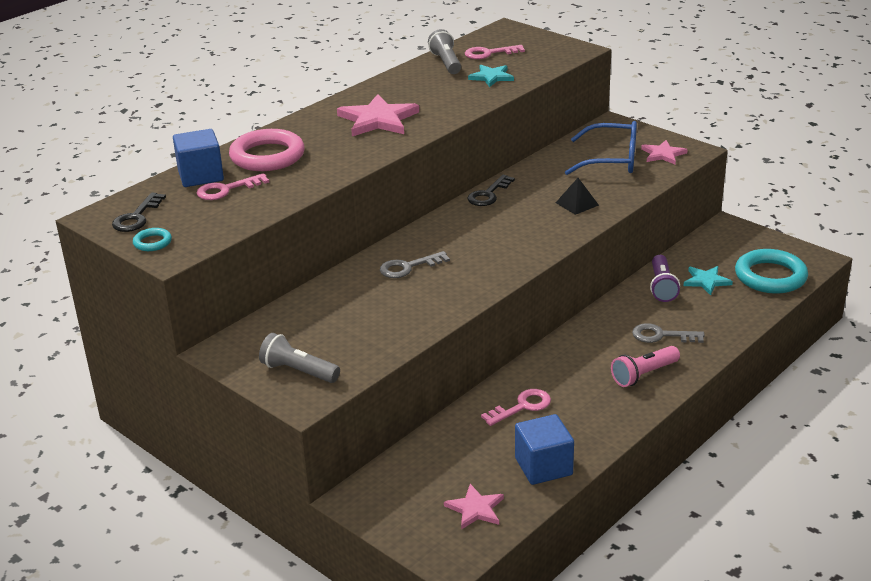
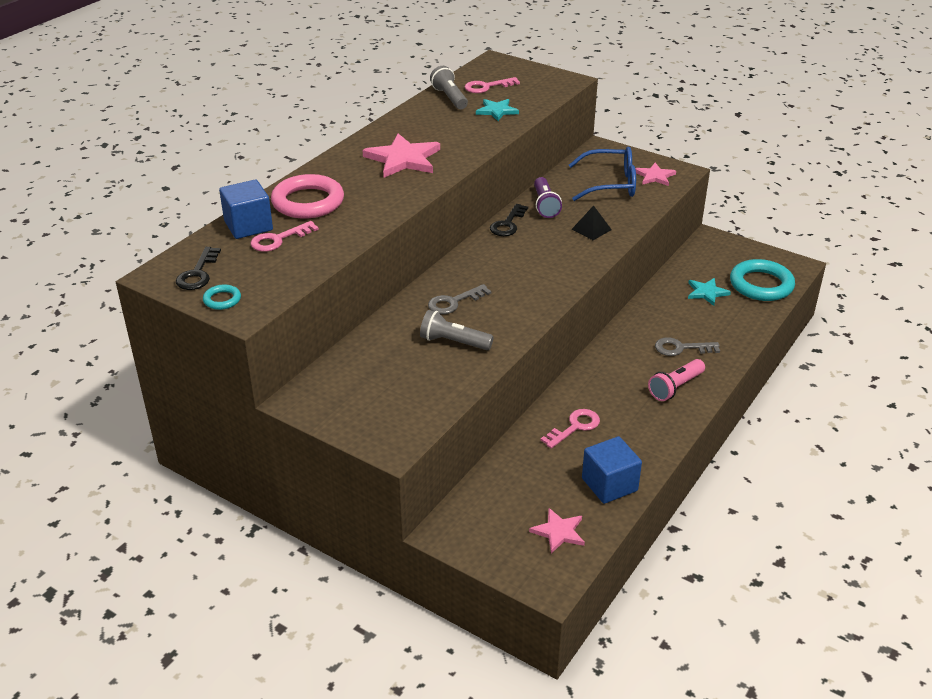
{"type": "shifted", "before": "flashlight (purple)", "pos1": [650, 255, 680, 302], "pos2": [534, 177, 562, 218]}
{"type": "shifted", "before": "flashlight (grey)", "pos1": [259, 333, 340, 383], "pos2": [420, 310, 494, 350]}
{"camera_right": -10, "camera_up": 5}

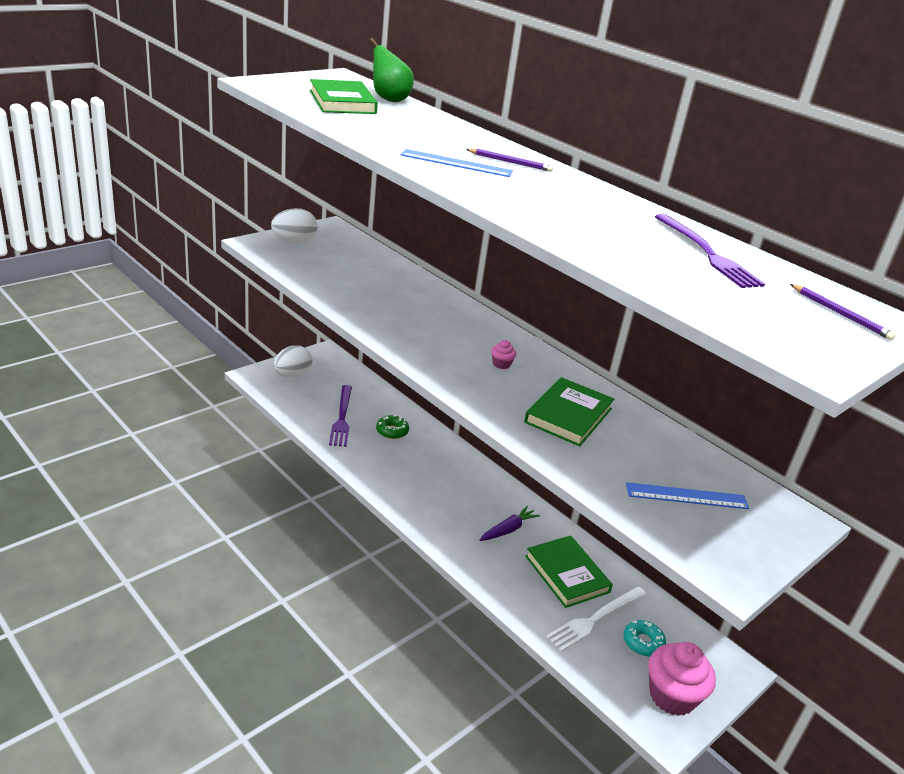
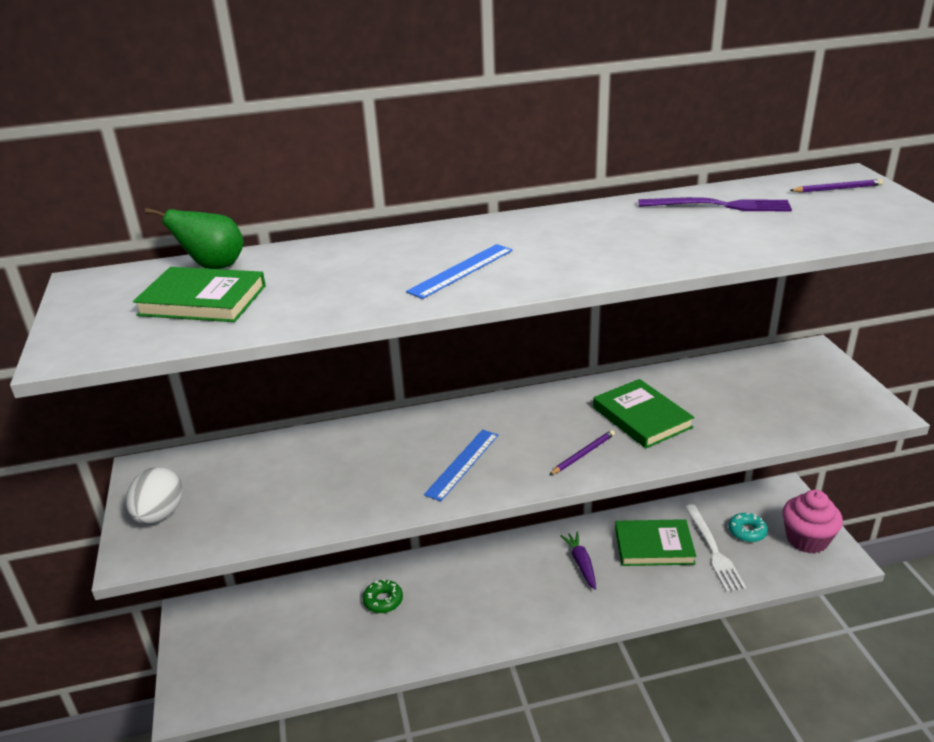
{"type": "shifted", "before": "pencil (purple)", "pos1": [466, 149, 553, 172], "pos2": [549, 430, 615, 475]}
{"type": "gone", "before": "cupcake (pink)", "pos1": [491, 340, 516, 369]}
{"type": "gone", "before": "egg (white)", "pos1": [274, 345, 313, 378]}
{"type": "gone", "before": "fork (purple)", "pos1": [329, 385, 352, 447]}
{"type": "shifted", "before": "ruler (blue)", "pos1": [626, 482, 749, 509], "pos2": [424, 430, 498, 501]}
{"camera_right": -55, "camera_up": 0}

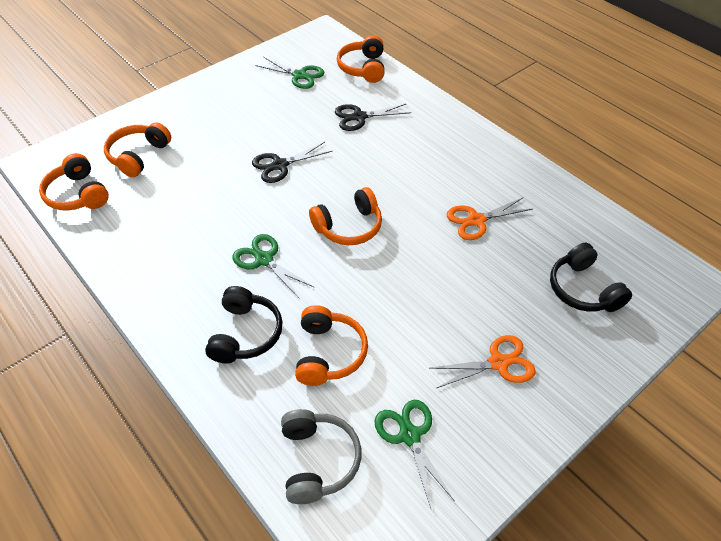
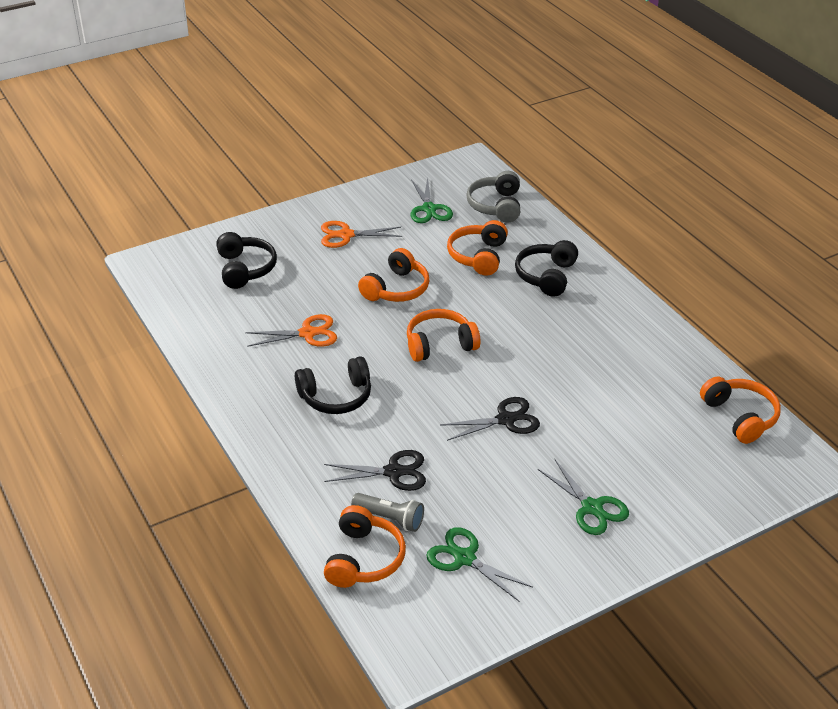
{"type": "shifted", "before": "headphones (orange)", "pos1": [104, 122, 171, 177], "pos2": [358, 248, 429, 302]}
{"type": "shifted", "before": "scissors (green)", "pos1": [232, 234, 315, 299], "pos2": [538, 459, 629, 535]}
{"type": "new", "after": "headphones (black)", "pos2": [295, 356, 371, 414]}
{"type": "new", "after": "flashlight (grey)", "pos2": [351, 493, 424, 532]}
{"camera_right": -170, "camera_up": -10}

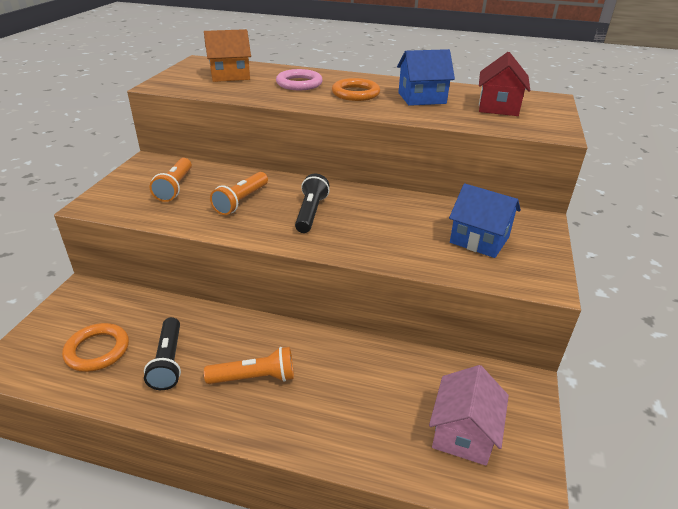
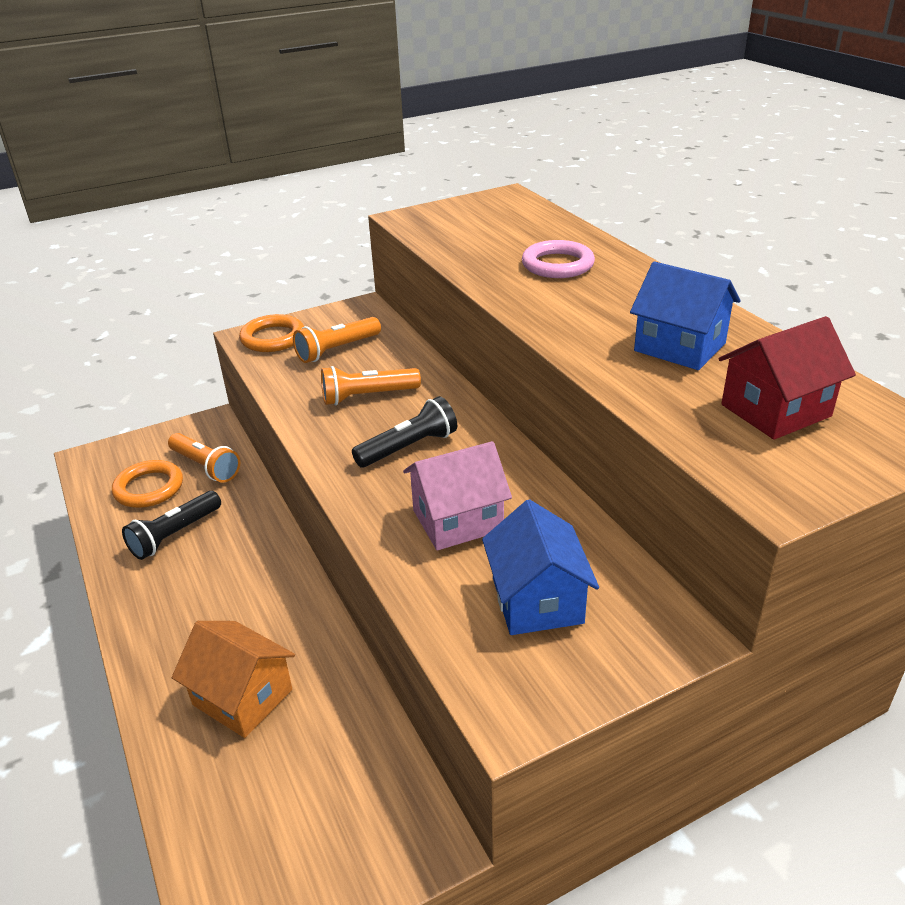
{"type": "shifted", "before": "house (orange)", "pos1": [204, 29, 251, 82], "pos2": [172, 621, 295, 738]}
{"type": "shifted", "before": "ring (orange)", "pos1": [332, 78, 380, 101], "pos2": [239, 314, 304, 352]}
{"type": "shifted", "before": "flashlight (orange)", "pos1": [204, 347, 294, 384], "pos2": [168, 433, 240, 482]}
{"type": "shifted", "before": "house (pink)", "pos1": [429, 365, 509, 466], "pos2": [403, 441, 512, 550]}
{"camera_right": 50, "camera_up": 0}

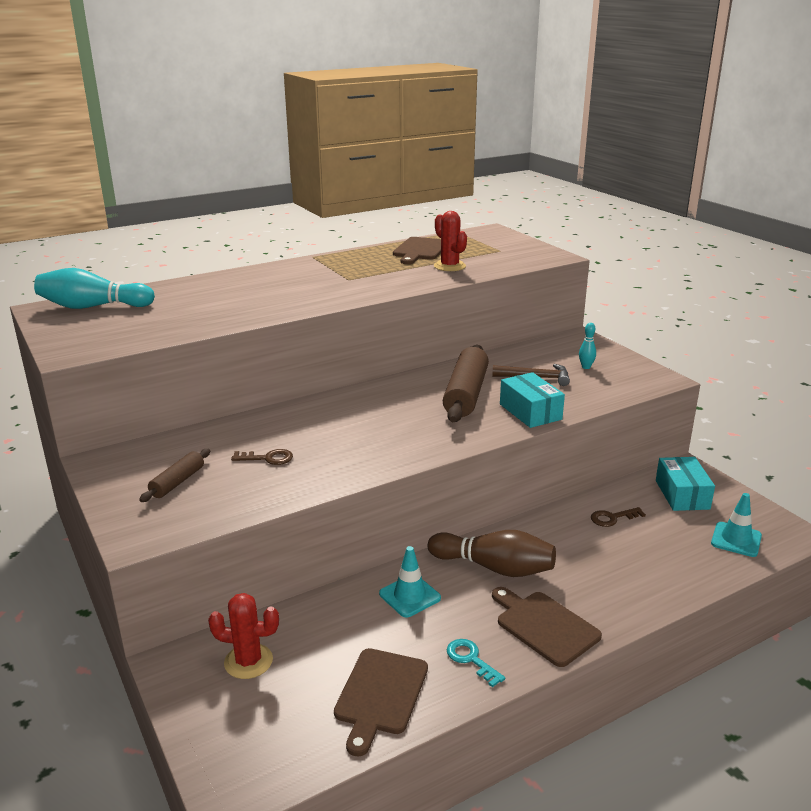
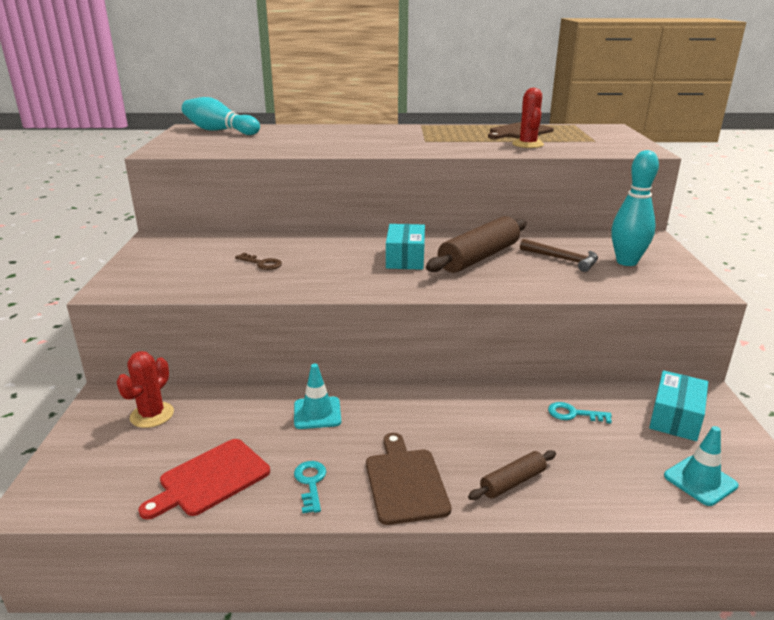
{"type": "scaled", "before": "bowling pin (turquoise)", "pos1": [579, 323, 596, 369], "pos2": [612, 150, 659, 266], "scale": 2.19}
{"type": "shifted", "before": "box (turquoise)", "pos1": [500, 372, 565, 428], "pos2": [386, 224, 425, 270]}
{"type": "shifted", "before": "rolling pin (brown)", "pos1": [139, 449, 210, 502], "pos2": [468, 450, 556, 500]}
{"type": "repainted", "before": "key (brown)", "after": "key (turquoise)", "pos1": [591, 507, 646, 527], "pos2": [548, 402, 612, 423]}
{"type": "gone", "before": "bowling pin (brown)", "pos1": [428, 530, 556, 577]}
{"type": "rotated", "before": "cactus (red)", "pos1": [208, 593, 279, 679], "pos2": [117, 351, 174, 428], "turn": 75}
{"type": "repainted", "before": "cutting board (brown)", "after": "cutting board (red)", "pos1": [334, 648, 428, 756], "pos2": [138, 439, 270, 519]}
{"camera_right": 30, "camera_up": 0}

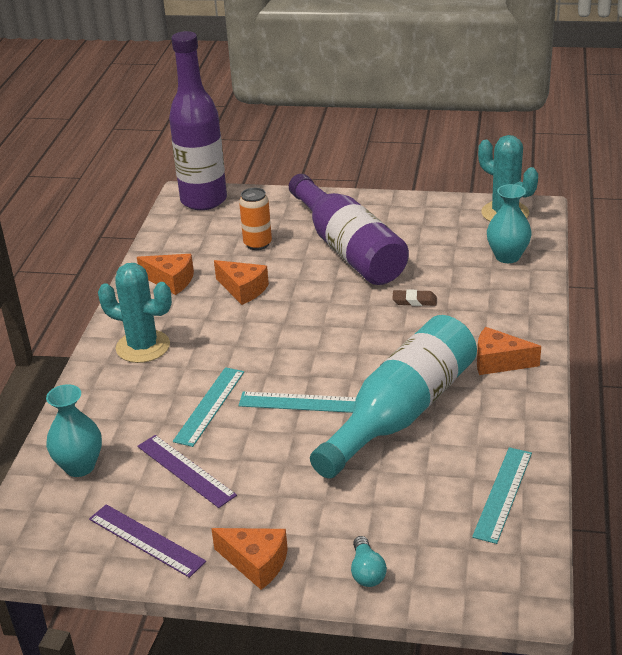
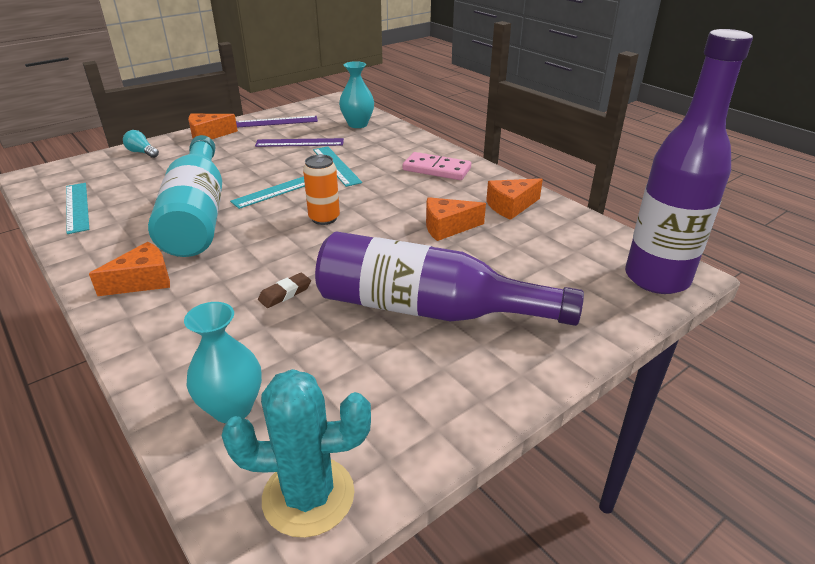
{"type": "shifted", "before": "can (orange)", "pos1": [239, 188, 272, 250], "pos2": [303, 155, 340, 225]}
{"type": "swapped", "before": "cactus (turquoise)", "after": "domino (pink)", "pos1": [98, 263, 172, 363], "pos2": [402, 152, 471, 180]}
{"camera_right": 130, "camera_up": 0}

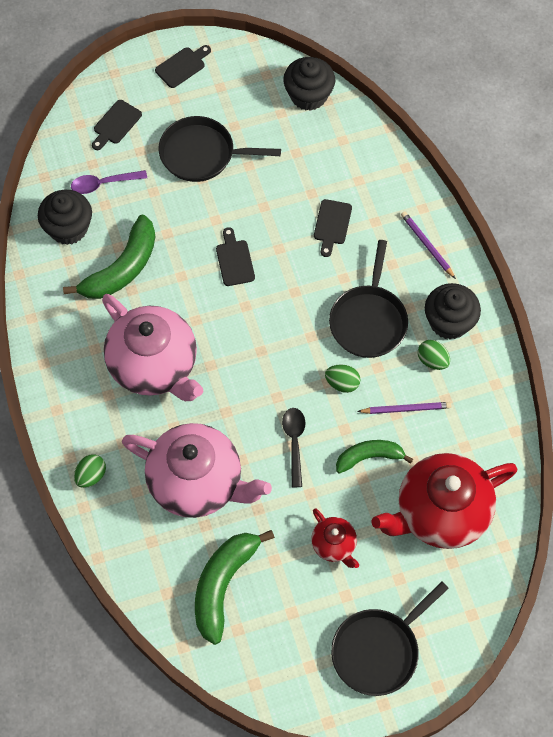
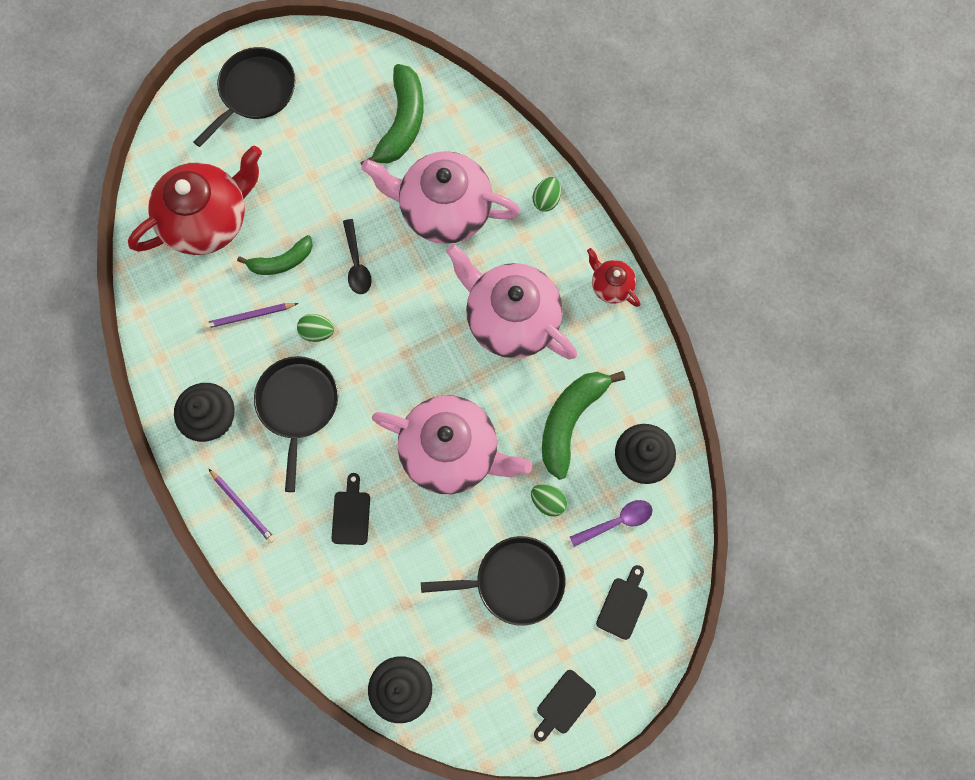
{"type": "swapped", "before": "cutting board (black)", "after": "teapot (pink)", "pos1": [216, 227, 255, 286], "pos2": [372, 395, 532, 494]}
{"type": "shifted", "before": "egg (green)", "pos1": [418, 340, 450, 370], "pos2": [531, 484, 567, 517]}
{"type": "shifted", "before": "teapot (red)", "pos1": [311, 508, 359, 568], "pos2": [587, 248, 640, 307]}
{"camera_right": 170, "camera_up": 10}

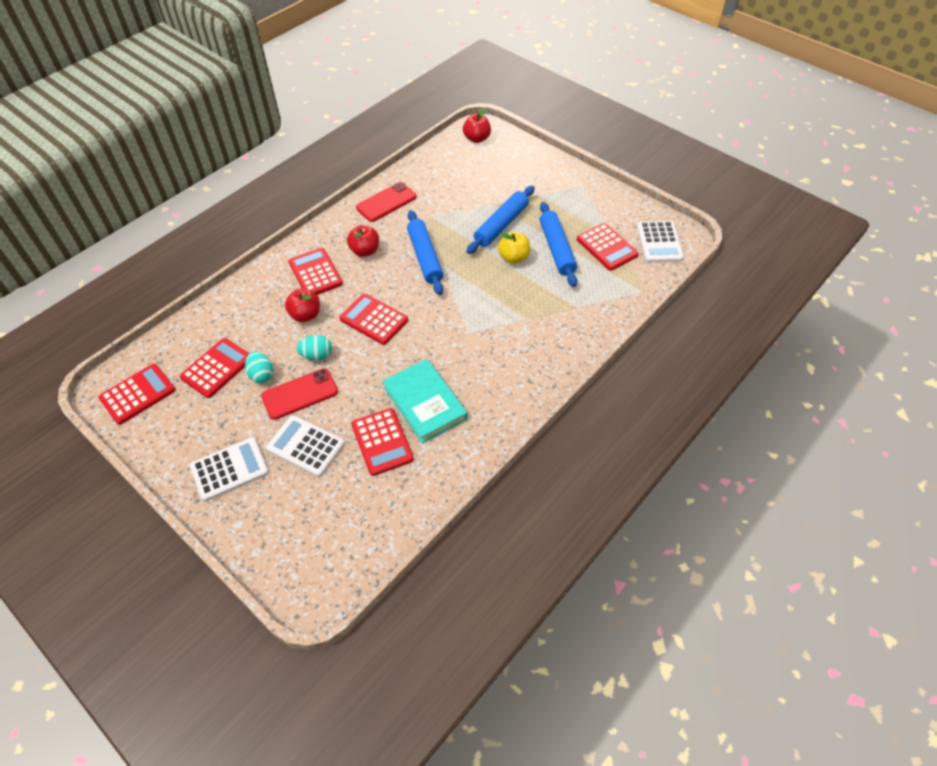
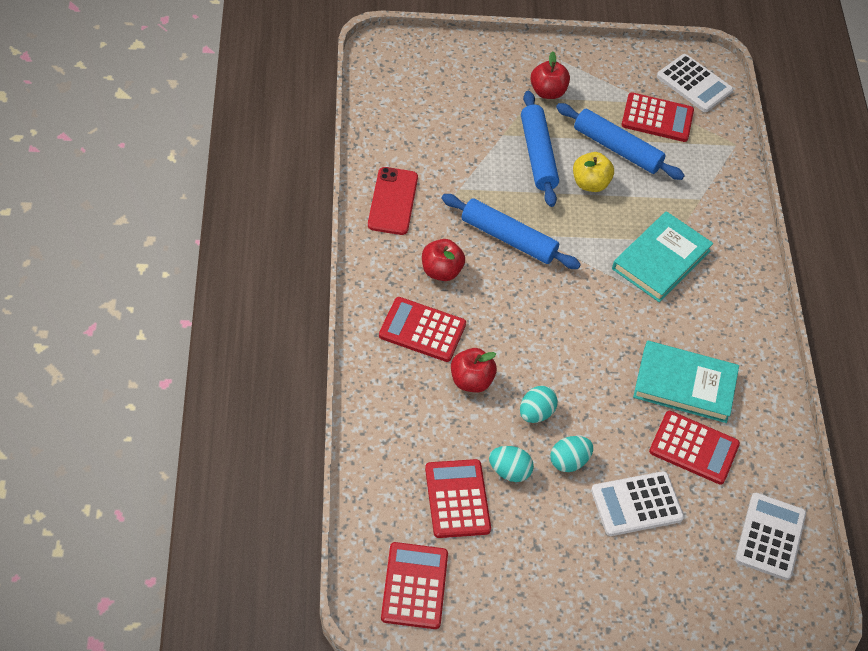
{"type": "shifted", "before": "apple (red)", "pos1": [463, 109, 491, 143], "pos2": [530, 51, 570, 99]}
{"type": "gone", "before": "calculator (red)", "pos1": [340, 294, 408, 345]}
{"type": "swapped", "before": "phone (red)", "after": "egg (turquoise)", "pos1": [261, 368, 338, 420], "pos2": [550, 436, 593, 472]}
{"type": "shifted", "before": "calculator (white)", "pos1": [190, 437, 269, 501], "pos2": [735, 493, 806, 580]}
{"type": "new", "after": "book (turquoise)", "pos2": [612, 211, 713, 302]}
{"camera_right": -50, "camera_up": 0}

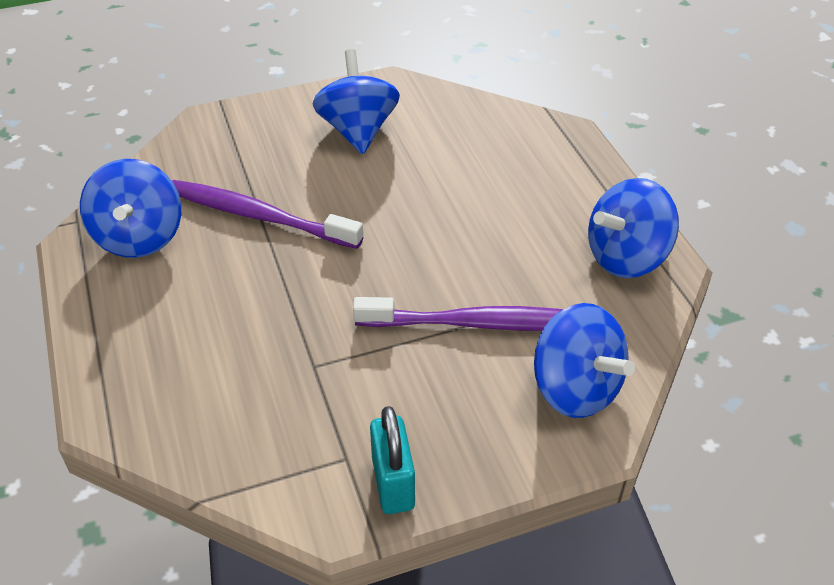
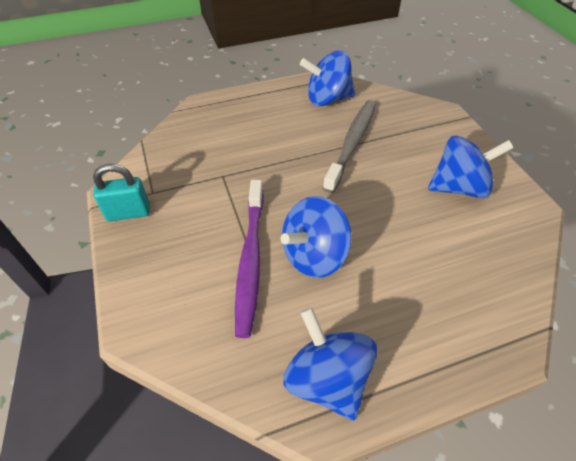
{"type": "repainted", "before": "toothbrush (purple)", "after": "toothbrush (grey)", "pos1": [172, 180, 363, 249], "pos2": [323, 100, 376, 193]}
{"type": "shifted", "before": "spinning top (blue)", "pos1": [534, 303, 635, 418], "pos2": [281, 196, 352, 278]}
{"camera_right": 90, "camera_up": 5}

